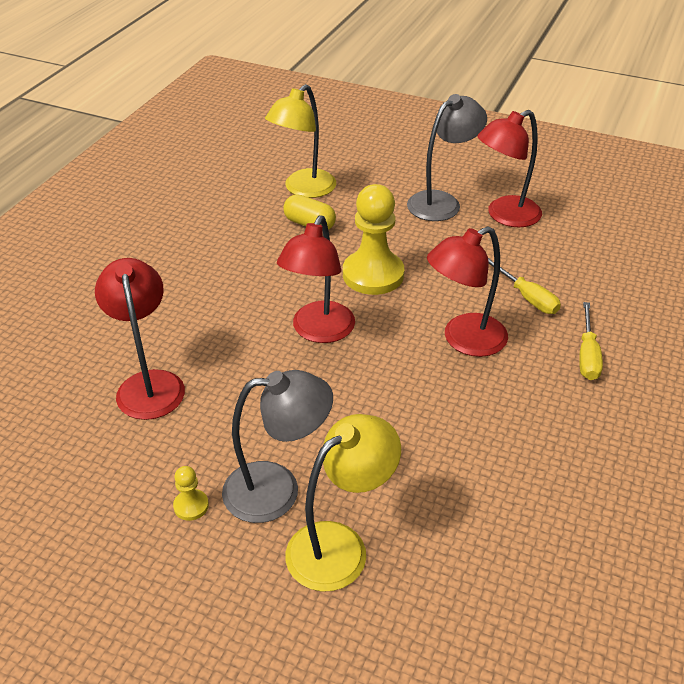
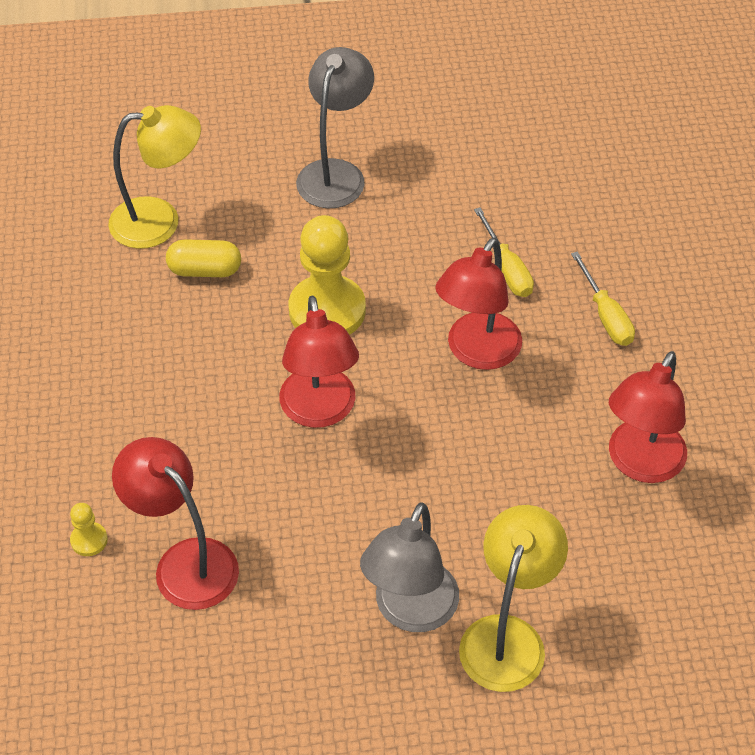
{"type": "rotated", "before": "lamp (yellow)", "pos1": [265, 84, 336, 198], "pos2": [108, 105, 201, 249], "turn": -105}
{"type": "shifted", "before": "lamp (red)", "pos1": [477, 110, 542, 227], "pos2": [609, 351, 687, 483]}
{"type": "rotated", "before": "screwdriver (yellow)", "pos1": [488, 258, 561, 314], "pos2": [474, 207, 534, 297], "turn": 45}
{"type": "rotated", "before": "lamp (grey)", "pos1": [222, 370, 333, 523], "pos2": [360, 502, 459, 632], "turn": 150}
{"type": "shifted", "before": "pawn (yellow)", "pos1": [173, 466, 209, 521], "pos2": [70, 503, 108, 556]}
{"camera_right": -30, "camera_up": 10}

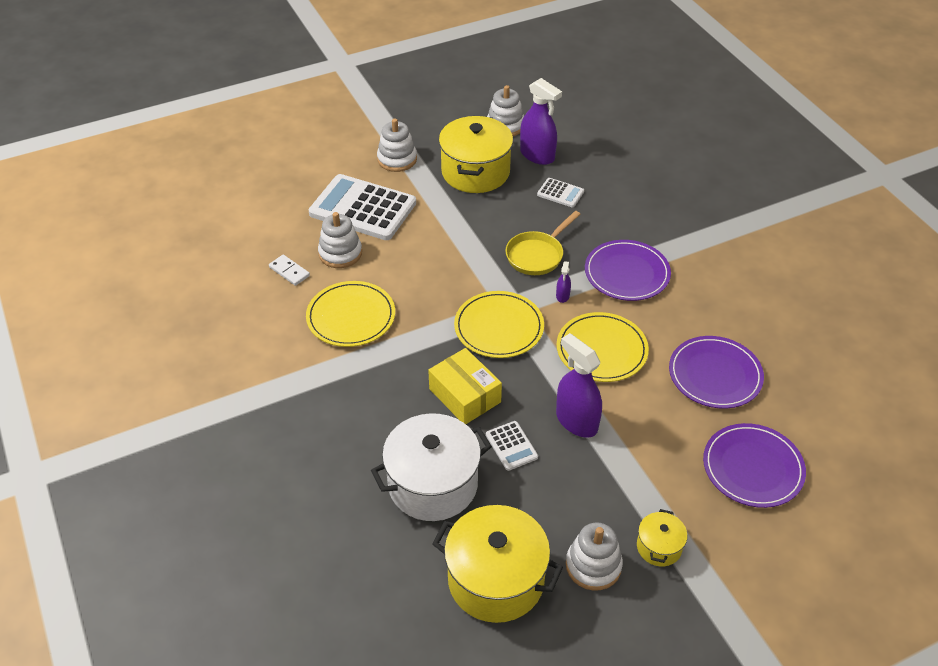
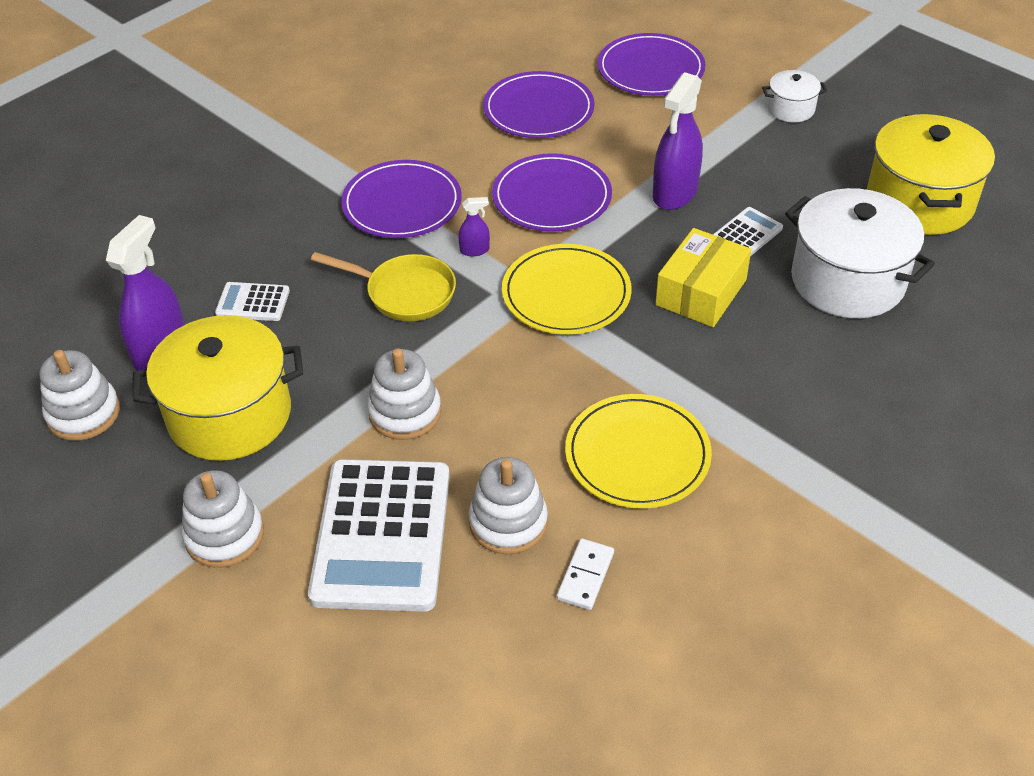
{"type": "rotated", "before": "calculator (white)", "pos1": [537, 178, 584, 207], "pos2": [215, 282, 290, 321], "turn": -90}
{"type": "repainted", "before": "plate (yellow)", "after": "plate (purple)", "pos1": [557, 312, 649, 382], "pos2": [492, 153, 612, 232]}
{"type": "repainted", "before": "pot (yellow)", "after": "pot (white)", "pos1": [637, 509, 688, 567], "pos2": [762, 70, 827, 122]}
{"type": "shifted", "before": "stacking toy (white)", "pos1": [566, 522, 623, 591], "pos2": [367, 348, 441, 440]}
{"camera_right": -110, "camera_up": 0}

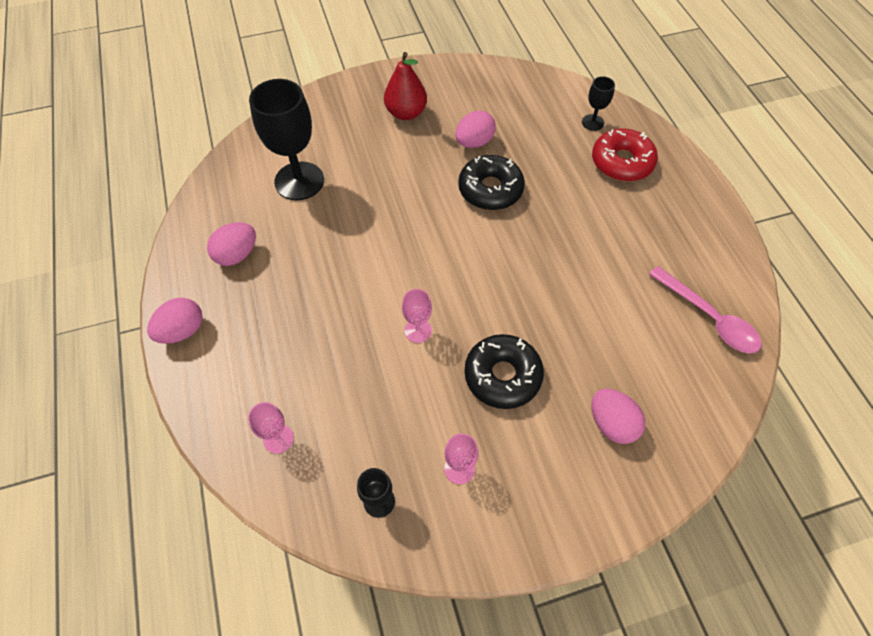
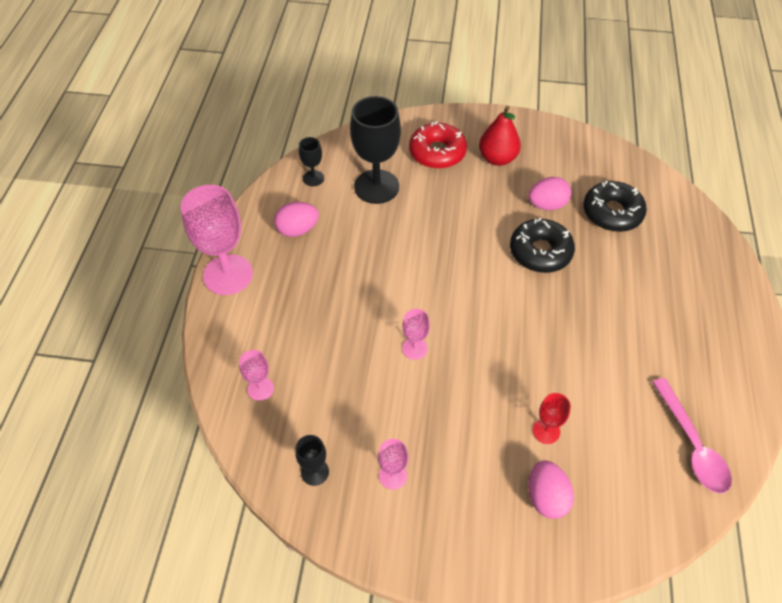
{"type": "shifted", "before": "goblet (black)", "pos1": [582, 76, 615, 131], "pos2": [299, 137, 324, 186]}
{"type": "shifted", "before": "donut (red)", "pos1": [592, 128, 658, 182], "pos2": [409, 122, 467, 169]}
{"type": "swapped", "before": "egg (pink)", "after": "goblet (pink)", "pos1": [147, 298, 203, 344], "pos2": [181, 185, 253, 295]}
{"type": "shifted", "before": "donut (black)", "pos1": [464, 334, 544, 409], "pos2": [583, 181, 647, 232]}
{"type": "new", "after": "goblet (red)", "pos2": [533, 393, 571, 444]}
{"camera_right": 25, "camera_up": -5}

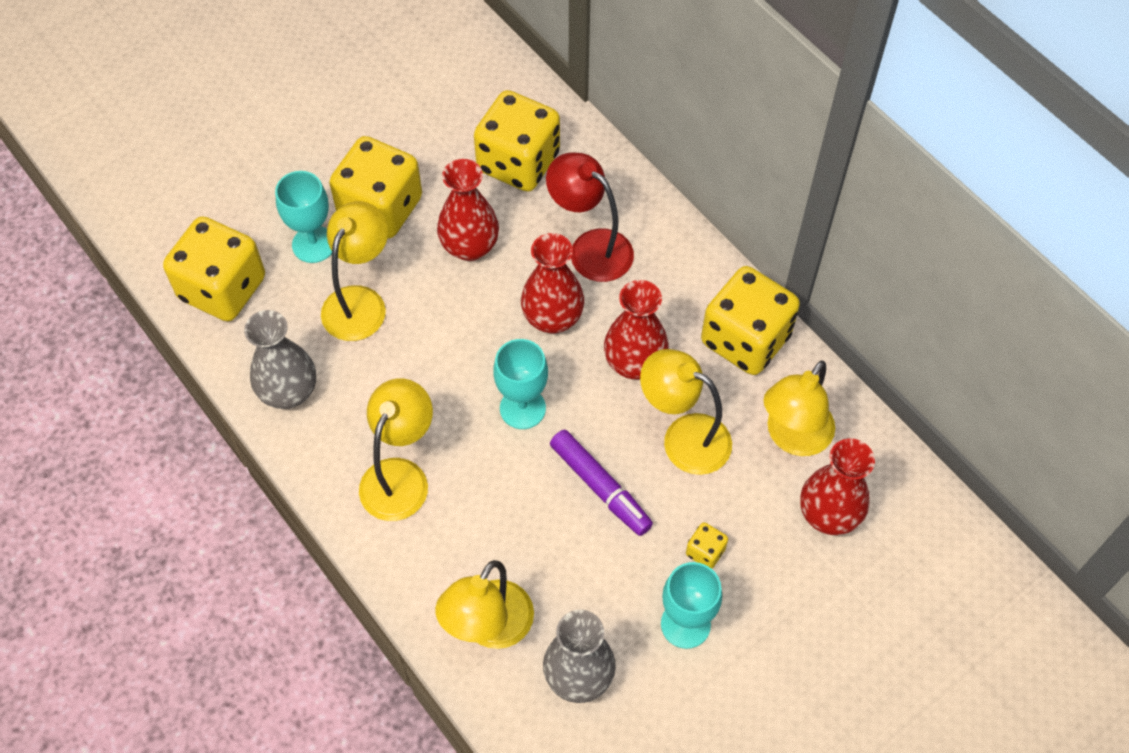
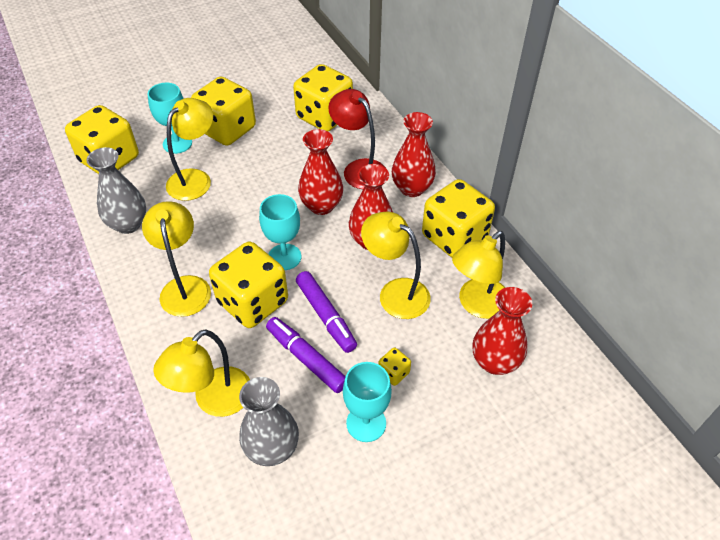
{"type": "shifted", "before": "vase (red)", "pos1": [437, 159, 499, 261], "pos2": [392, 112, 436, 197]}
{"type": "rotated", "before": "lamp (yellow)", "pos1": [359, 378, 433, 521], "pos2": [142, 201, 211, 317], "turn": -45}
{"type": "new", "after": "dice (yellow)", "pos2": [209, 242, 288, 328]}
{"type": "new", "after": "marker (purple)", "pos2": [266, 317, 346, 393]}
{"camera_right": 10, "camera_up": -10}

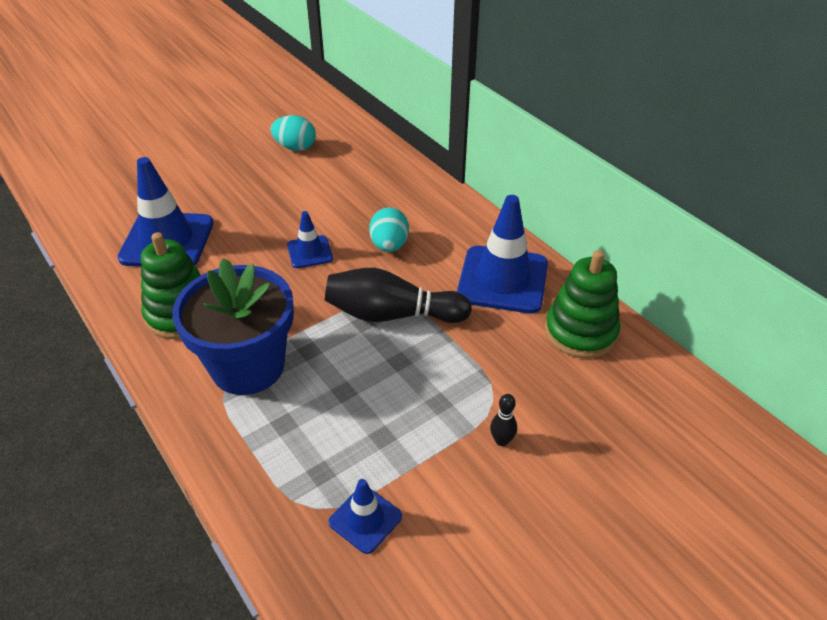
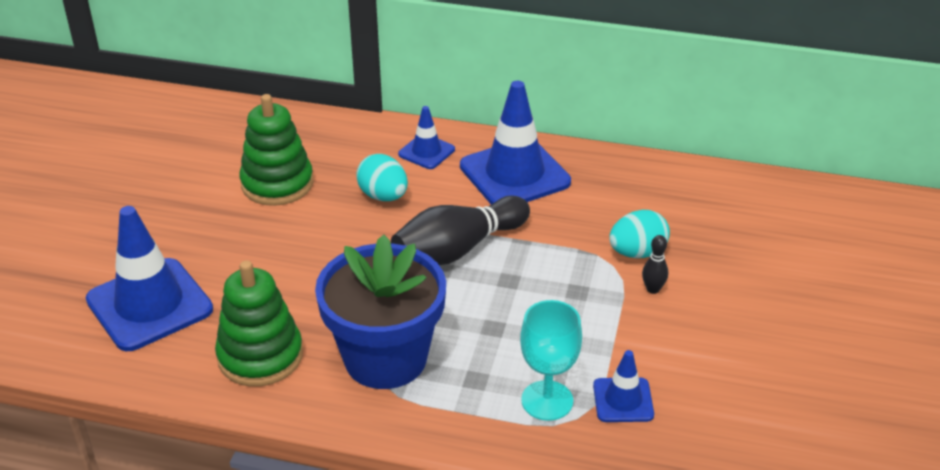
{"type": "shifted", "before": "egg (turquoise)", "pos1": [271, 115, 316, 151], "pos2": [609, 210, 670, 258]}
{"type": "shifted", "before": "traffic cone (blue)", "pos1": [287, 211, 333, 268], "pos2": [398, 106, 455, 169]}
{"type": "shifted", "before": "stacking toy (green)", "pos1": [545, 250, 620, 358], "pos2": [239, 94, 314, 206]}
{"type": "new", "after": "goblet (turquoise)", "pos2": [520, 300, 582, 421]}
{"camera_right": -40, "camera_up": -5}

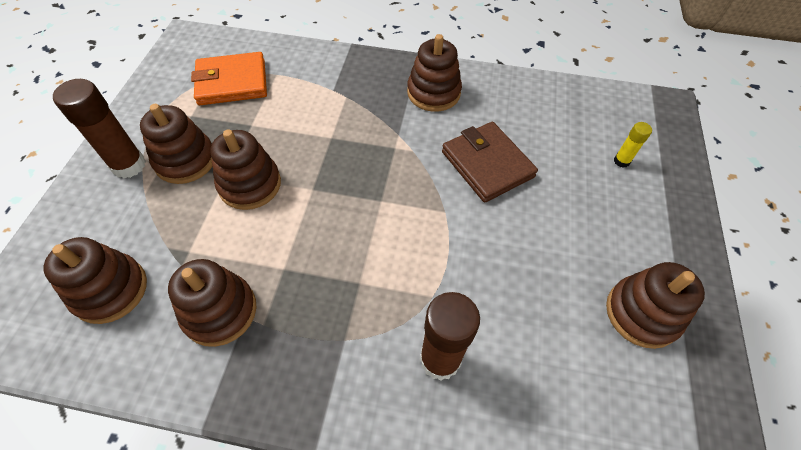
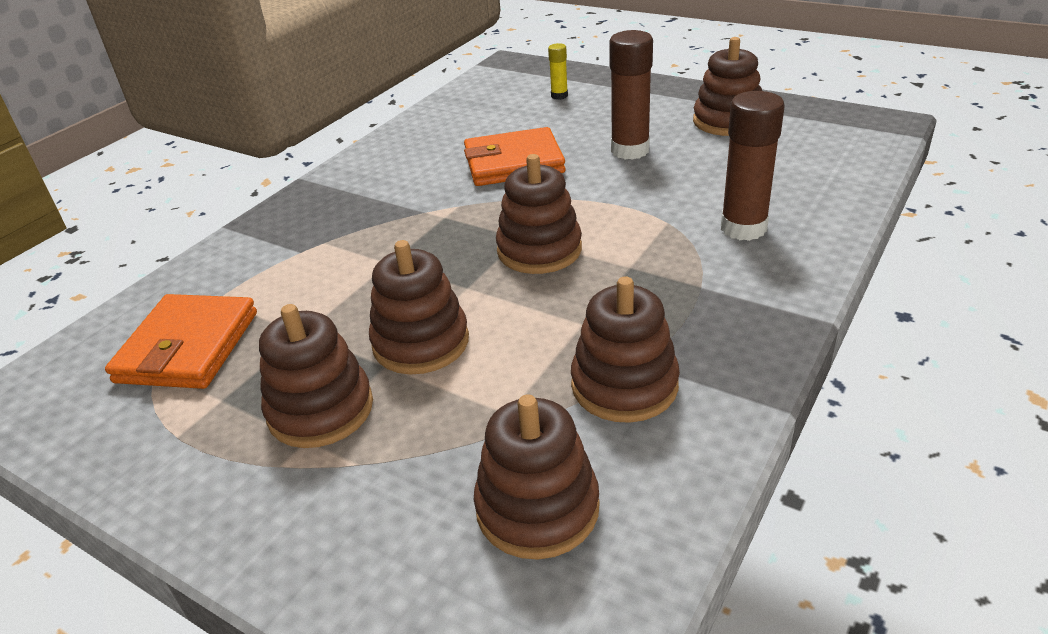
{"type": "shifted", "before": "stacking toy (brown)", "pos1": [407, 34, 462, 112], "pos2": [496, 154, 582, 274]}
{"type": "shifted", "before": "glue stick (brown)", "pos1": [53, 79, 146, 178], "pos2": [609, 30, 653, 160]}
{"type": "repainted", "before": "wallet (brown)", "after": "wallet (orange)", "pos1": [442, 122, 538, 202], "pos2": [464, 127, 566, 186]}
{"camera_right": -65, "camera_up": -20}

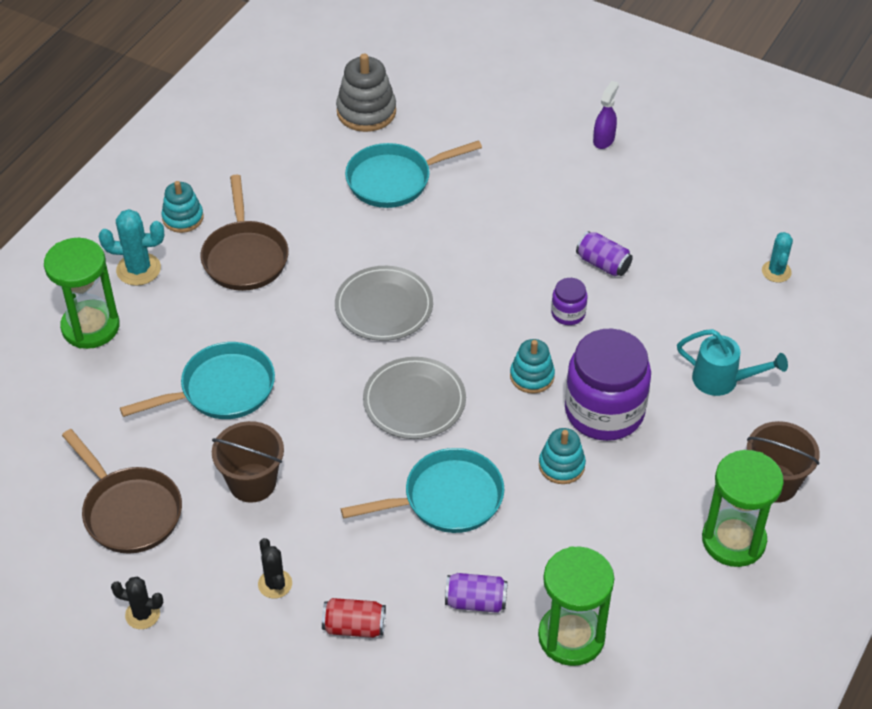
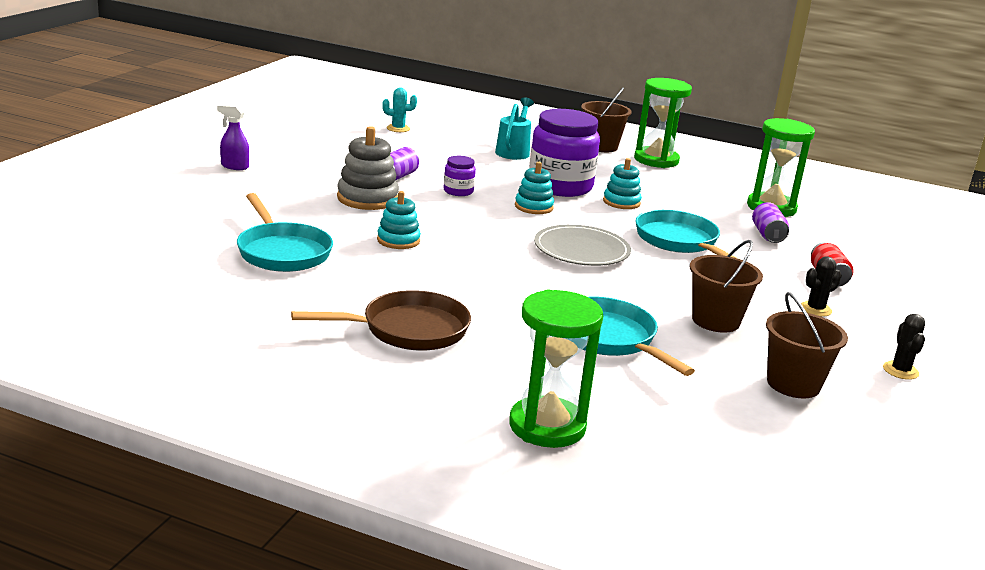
{"type": "shifted", "before": "stacking toy (grey)", "pos1": [336, 53, 396, 132], "pos2": [337, 126, 399, 210]}
{"type": "shifted", "before": "stacking toy (turquoise)", "pos1": [161, 181, 204, 233], "pos2": [377, 191, 421, 249]}
{"type": "gone", "before": "cactus (turquoise)", "pos1": [99, 209, 164, 286]}
{"type": "gone", "before": "plate (grey)", "pos1": [335, 266, 433, 341]}
{"type": "swapped", "before": "pan (brown)", "after": "bucket (brown)", "pos1": [62, 429, 182, 553], "pos2": [766, 292, 848, 398]}
{"camera_right": -100, "camera_up": -25}

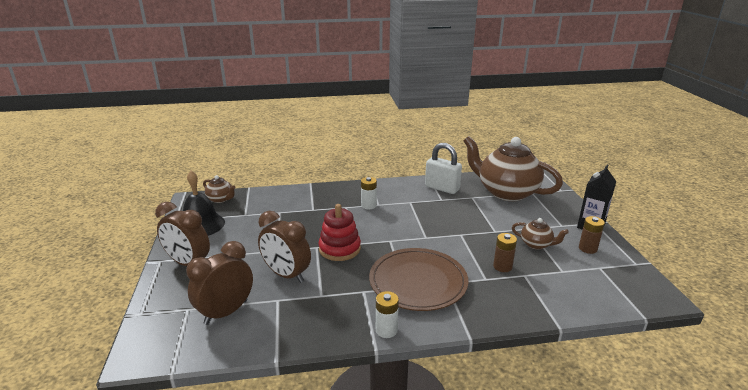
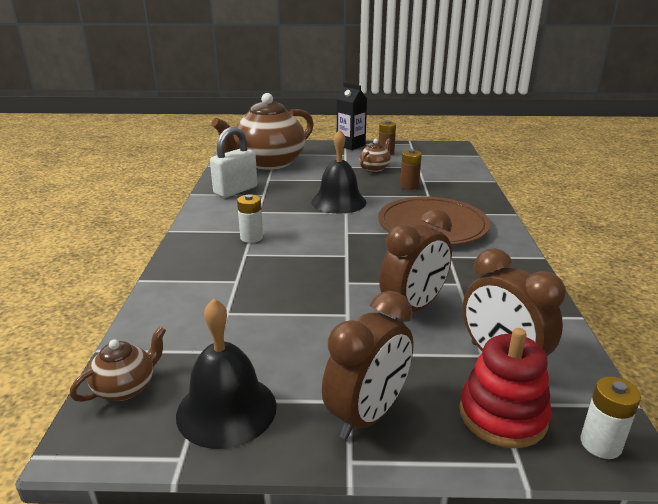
{"type": "shifted", "before": "stacking toy (red)", "pos1": [318, 204, 361, 261], "pos2": [459, 328, 552, 448]}
{"type": "shifted", "before": "battery (white)", "pos1": [376, 291, 399, 338], "pos2": [580, 376, 641, 459]}
{"type": "new", "after": "bell (black)", "pos2": [311, 130, 366, 214]}
{"camera_right": -80, "camera_up": 0}

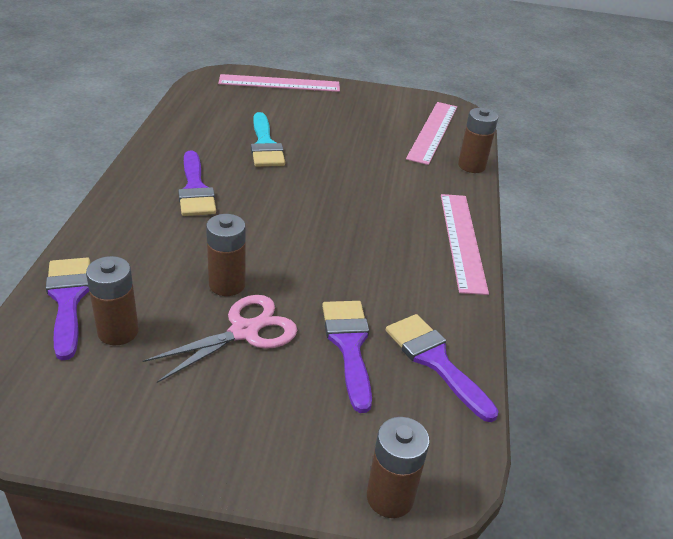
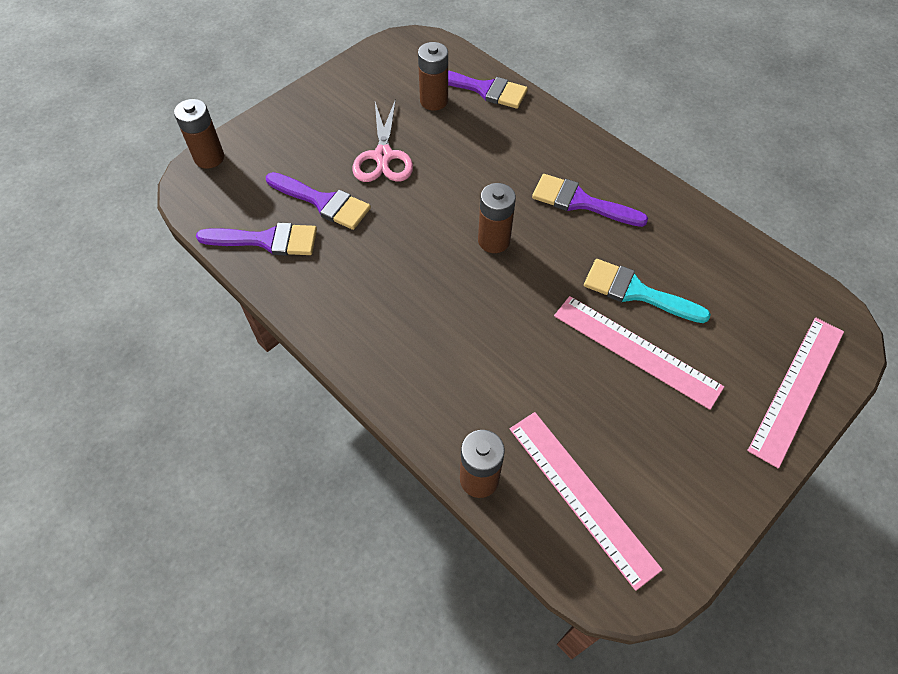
{"type": "shifted", "before": "ruler (pink)", "pos1": [441, 194, 489, 295], "pos2": [554, 296, 724, 410]}
{"type": "shifted", "before": "battery (brown)", "pos1": [206, 214, 246, 296], "pos2": [478, 183, 516, 253]}
{"camera_right": 130, "camera_up": 20}

